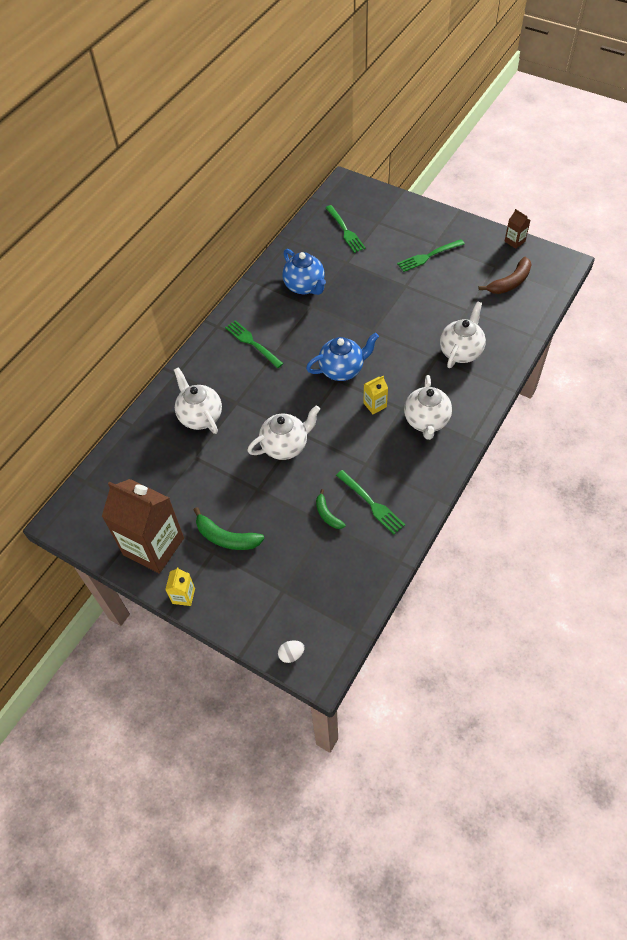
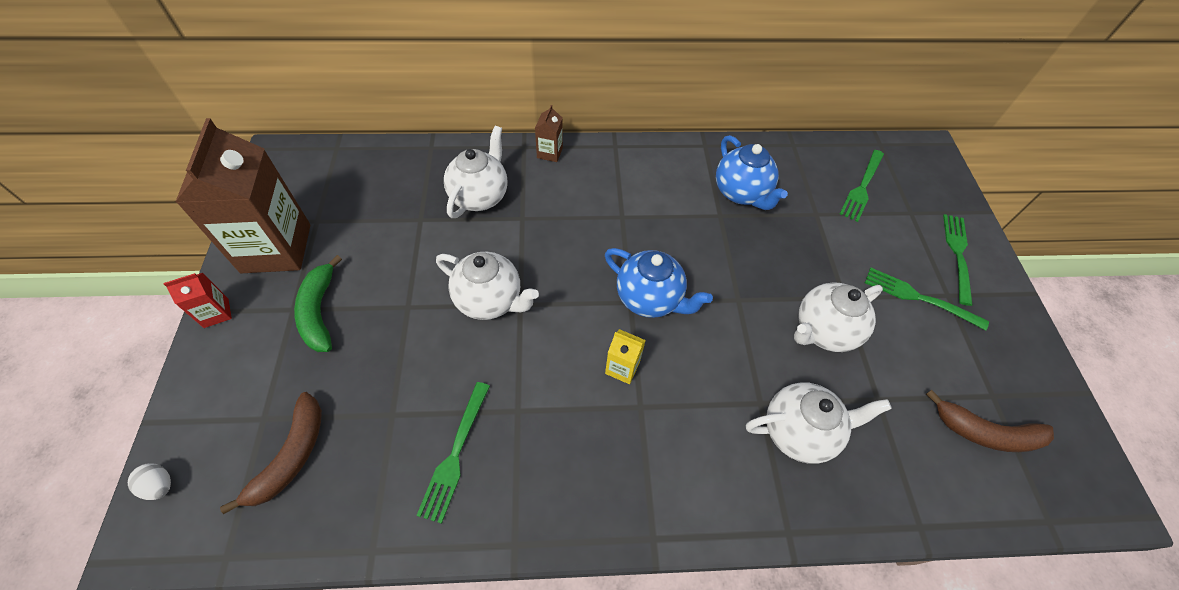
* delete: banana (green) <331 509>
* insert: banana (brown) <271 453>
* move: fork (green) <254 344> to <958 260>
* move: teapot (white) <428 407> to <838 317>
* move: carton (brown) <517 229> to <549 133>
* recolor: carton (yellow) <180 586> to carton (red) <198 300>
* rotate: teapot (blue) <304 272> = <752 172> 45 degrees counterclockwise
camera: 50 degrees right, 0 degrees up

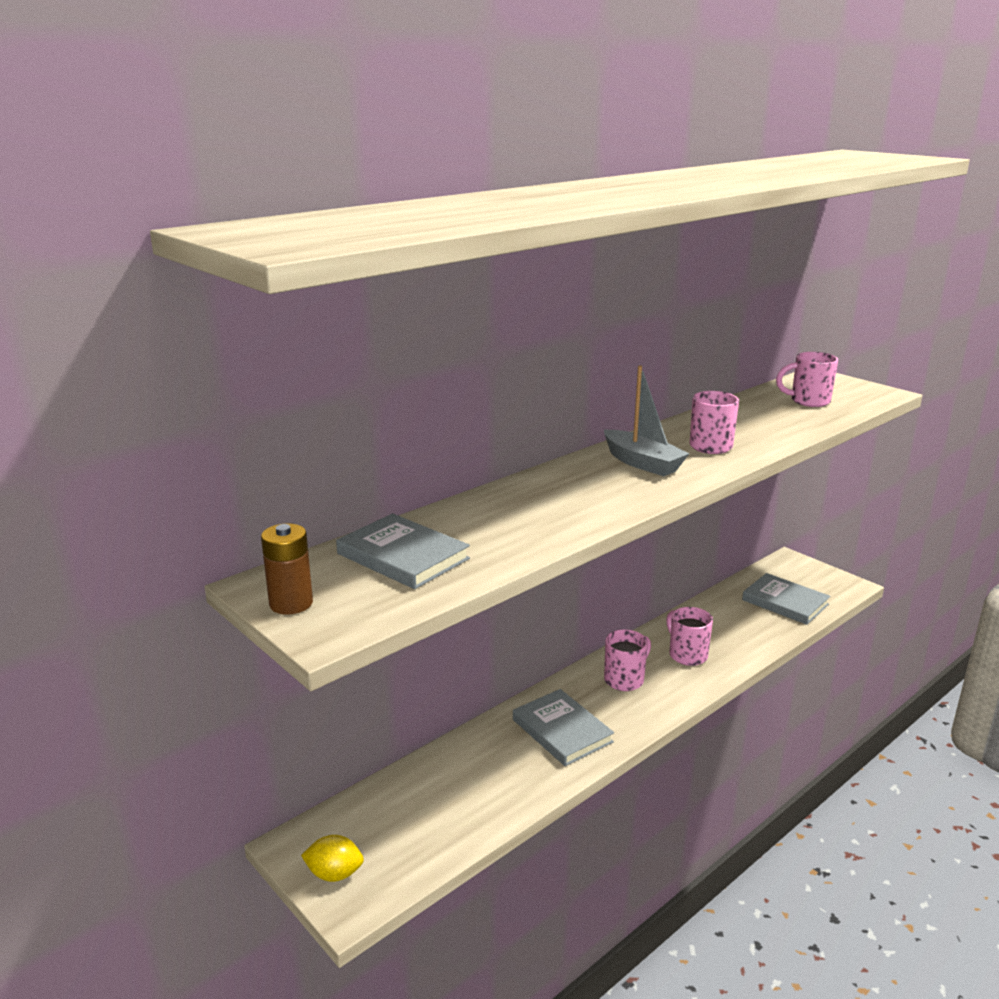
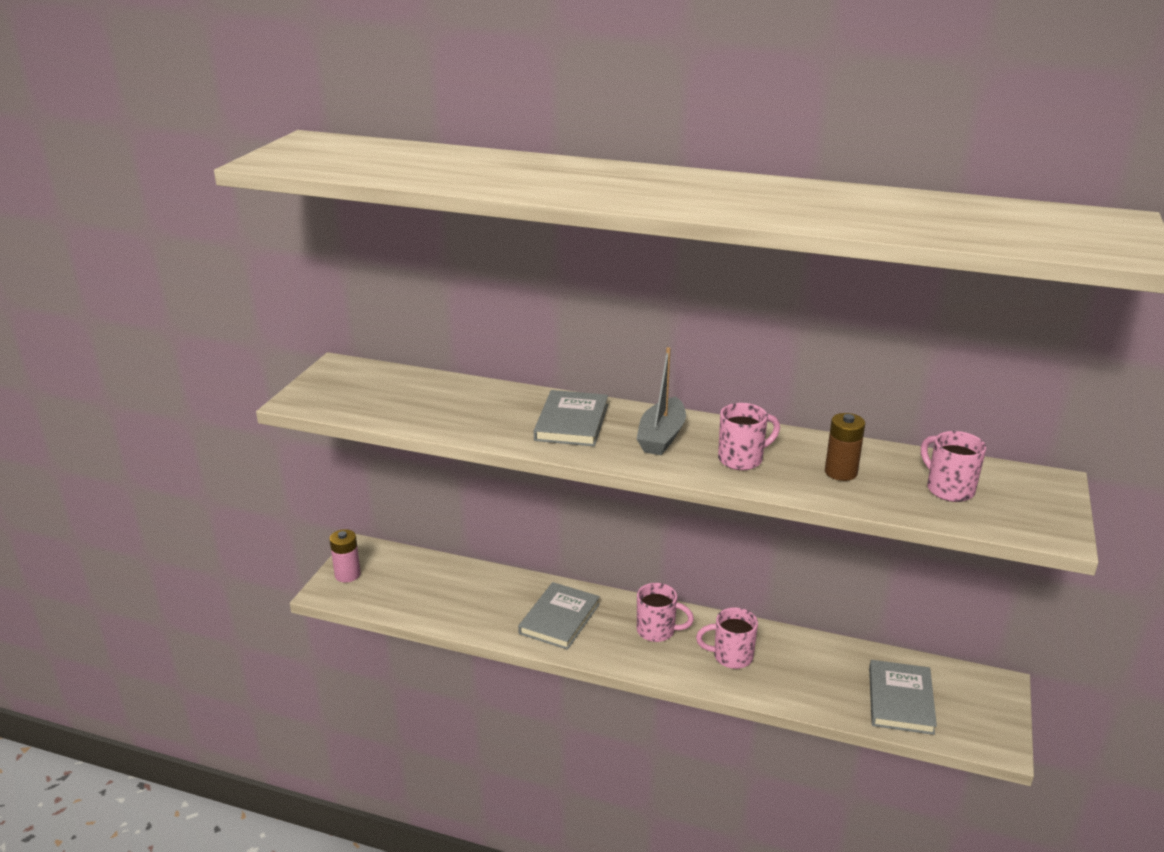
* move: battery (brown) <287 569> to <845 447>
* move: book (grey) <403 551> to <571 418>
* replace: lemon (yellow) <332 858> to battery (pink) <345 555>
* rotate: mug (pink) <689 636> = <727 638> 120 degrees counterclockwise
camera: 60 degrees right, 5 degrees up

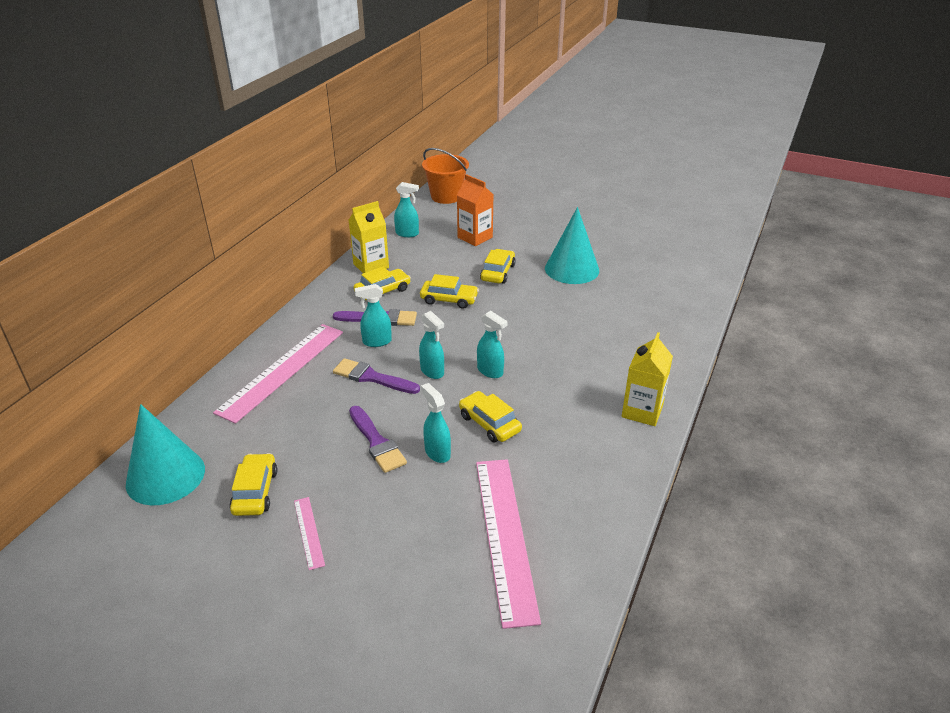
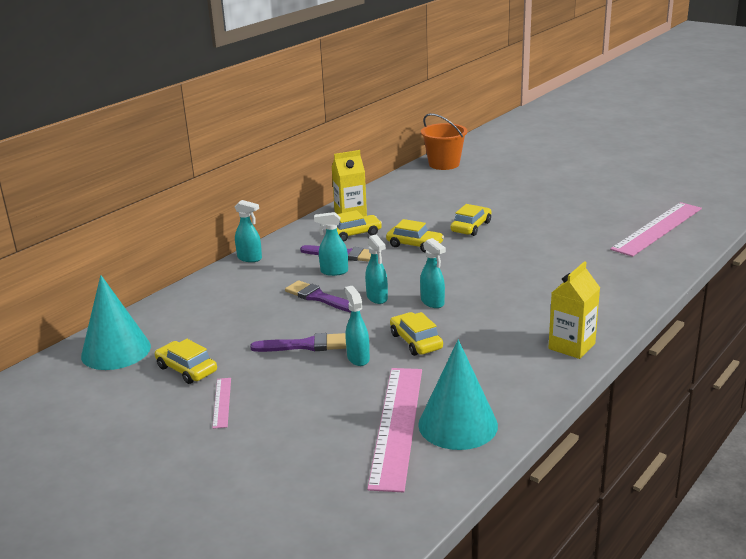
* delete: carton (orange) <475 210>
* move: ruler (pink) <278 374> to <656 229>
* move: spray bottle (turquoise) <406 209> to <248 231>
* move: cone (turquoise) <572 245> to <458 394>
* rotate: car (yellow) <253 484> = <186 361> 60 degrees counterclockwise
* rotate: brush (purple) <378 439> = <298 342> 75 degrees counterclockwise
camera: 15 degrees right, 10 degrees down

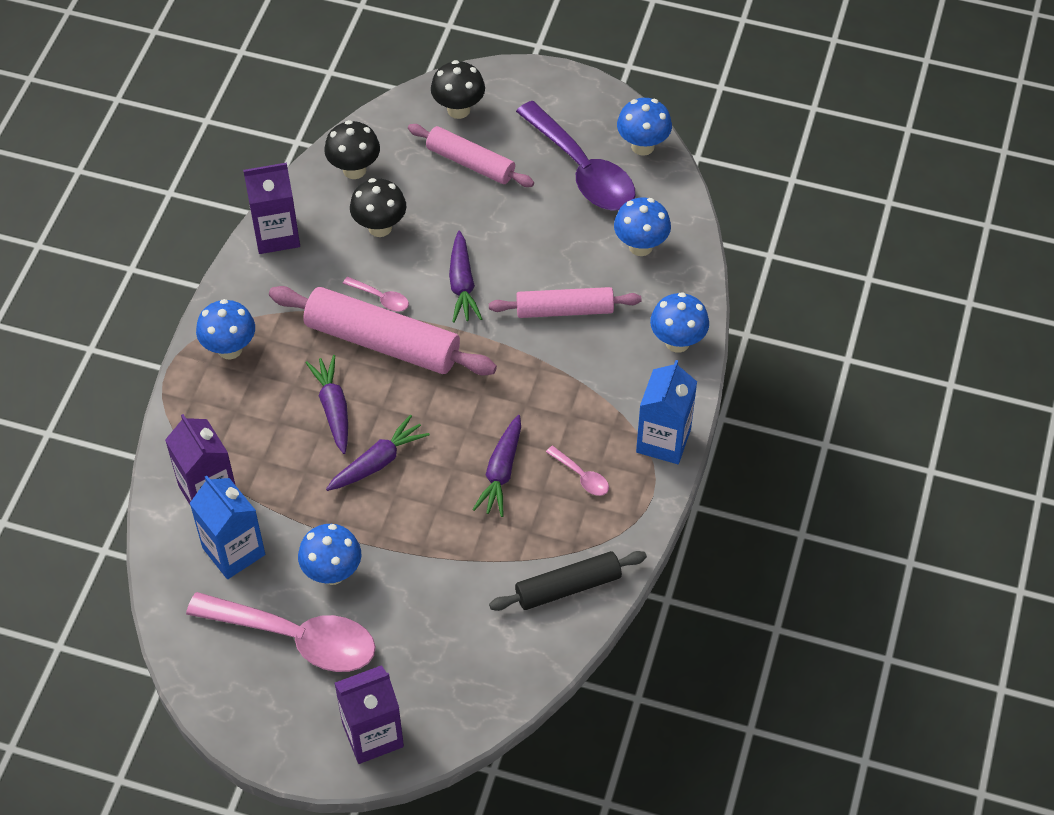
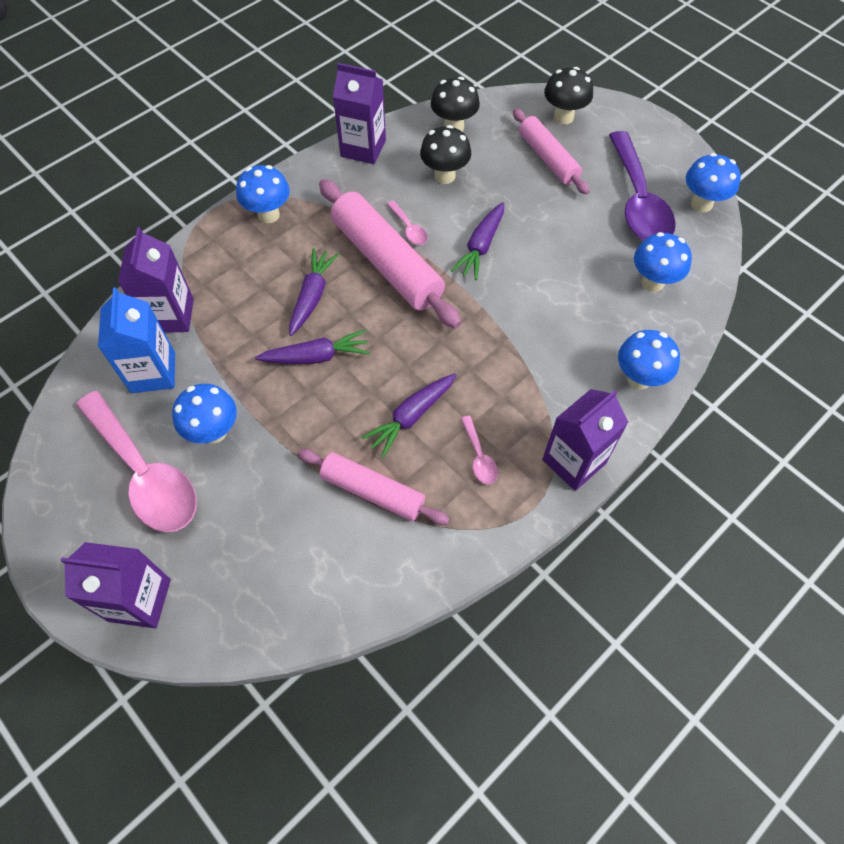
* delete: rolling pin (black) <568 581>
* move: rolling pin (pink) <565 302> to <374 487>
* recolor: carton (blue) <666 412> to carton (purple) <585 440>
camera: 30 degrees right, 5 degrees up

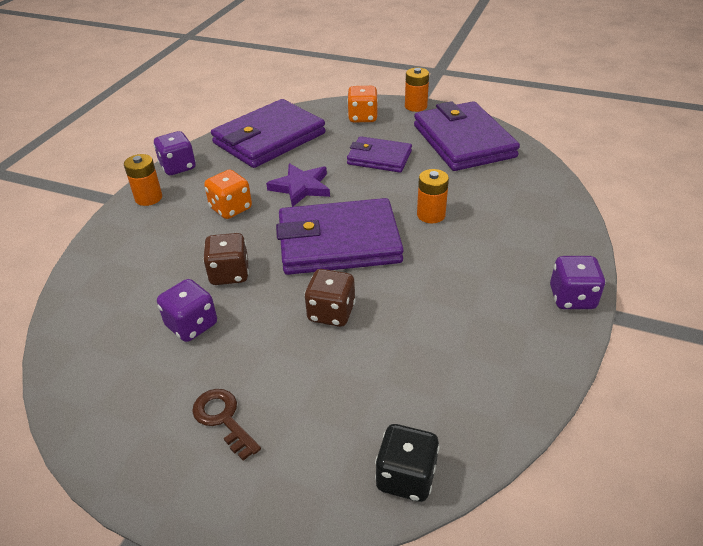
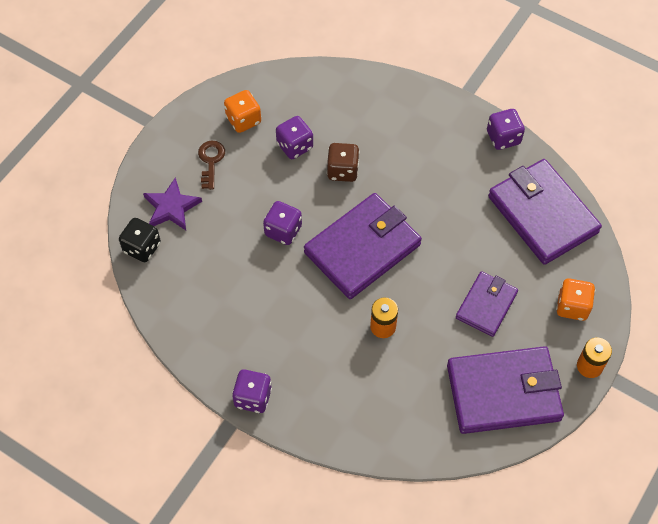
* delete: battery (orange) <143 180>
* move: dice (orange) <228 194> to <242 111>
* move: star (purple) <298 185> to <172 203>
* recolor: dice (brown) <330 298> to dice (purple) <282 223>
* rotate: key (brown) <226 425> = <211 165> 60 degrees counterclockwise
* rotate: wallet (purple) <340 236> = <363 246> 45 degrees clockwise
camera: 100 degrees right, 20 degrees up

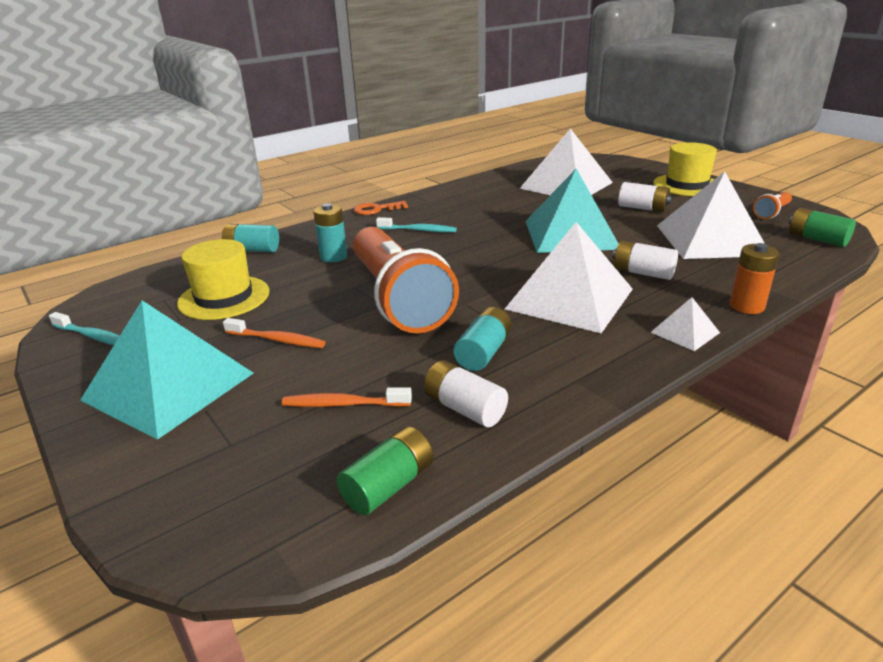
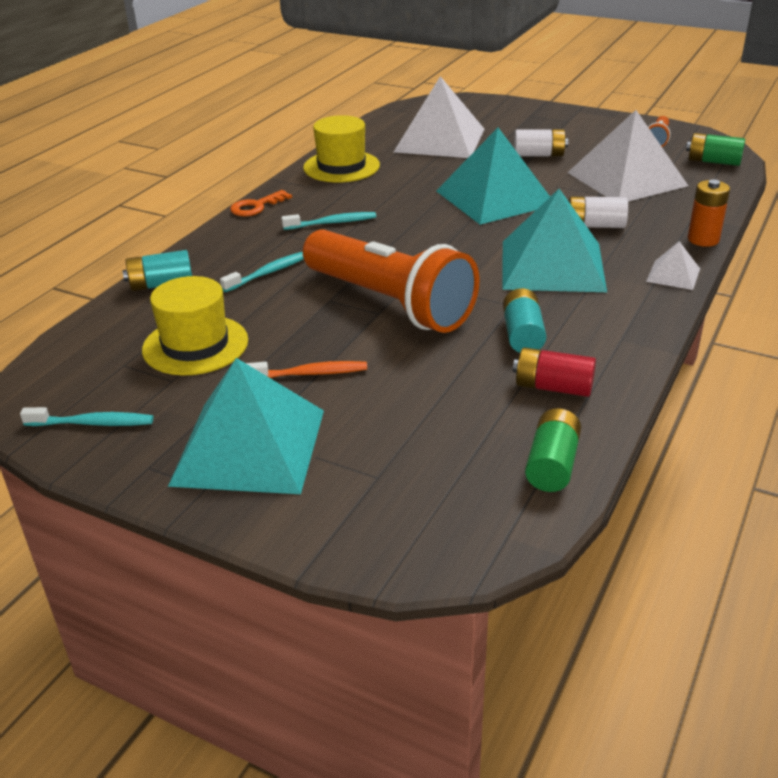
* delete: toothbrush (orange) <347 397>
* move: hat (yellow) <685 169> to <341 148>
* replace: battery (turquoise) <330 232> to toothbrush (turquoise) <262 272>
* recolor: battery (white) <466 393> to battery (red) <554 372>
* recolor: pyramid (white) <569 277> to pyramid (turquoise) <554 240>
camera: 25 degrees left, 5 degrees up

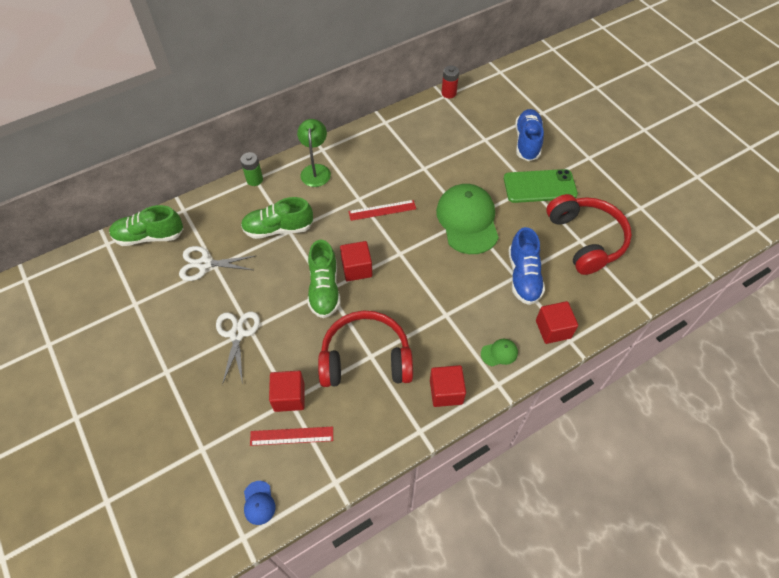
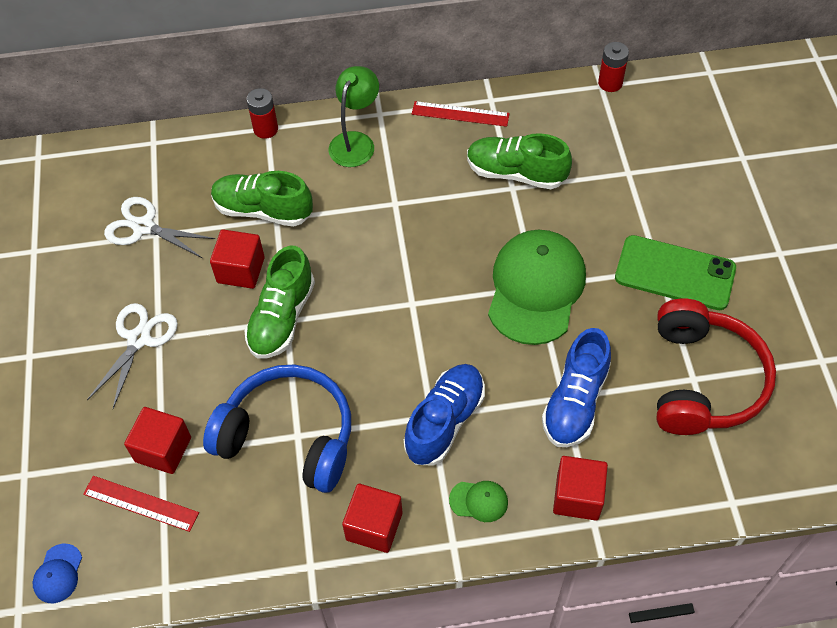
* move: shoe (green) <146 225> to <519 161>
* move: cube (red) <356 261> to <237 259>
* move: ruler (red) <382 210> to <461 114>
* move: shoe (blue) <529 135> to <444 415>
* recolor: battery (green) <251 169> to battery (red) <262 113>
* recolor: headphones (red) <365 349> to headphones (blue) <277 428>
camera: 25 degrees right, 0 degrees up

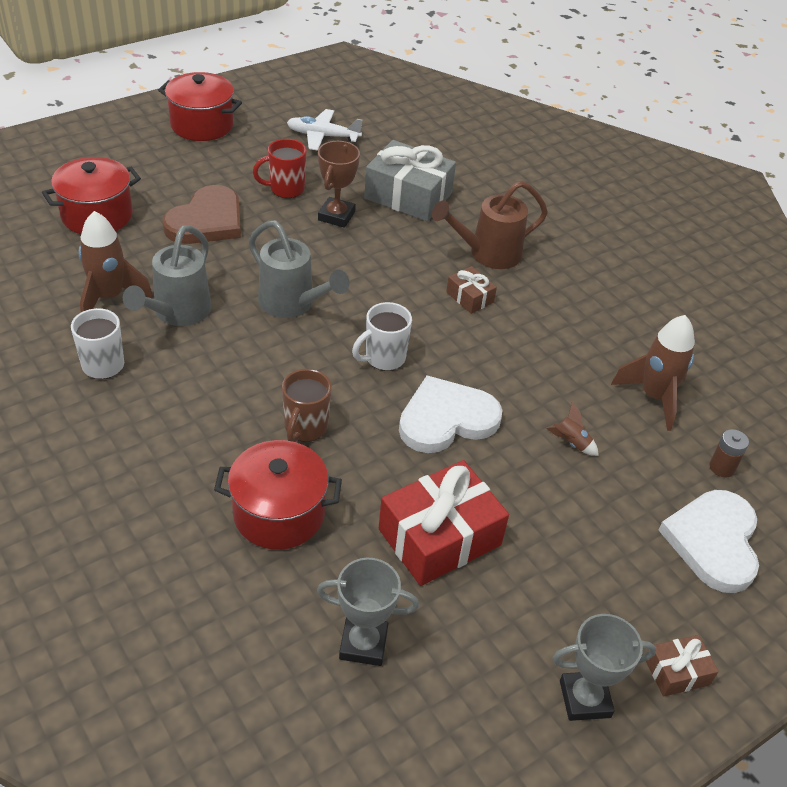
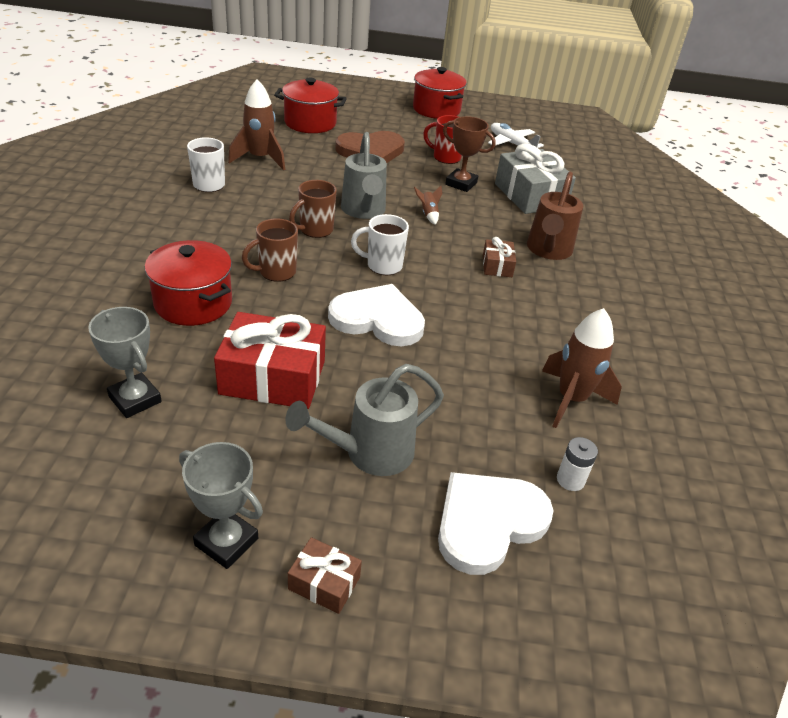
* insert: mug (brown) <313 209>
* move: watering can (grey) <167 275> to <364 420>
* move: rocket (brown) <572 429> to <428 205>
* recolor: battery (brown) <729 453> to battery (white) <577 464>
* rotate: trophy (brown) <339 184> = <469 154> 60 degrees clockwise
* rotate: watering can (brown) <490 225> = <555 216> 90 degrees counterclockwise
camera: 40 degrees right, 5 degrees down

